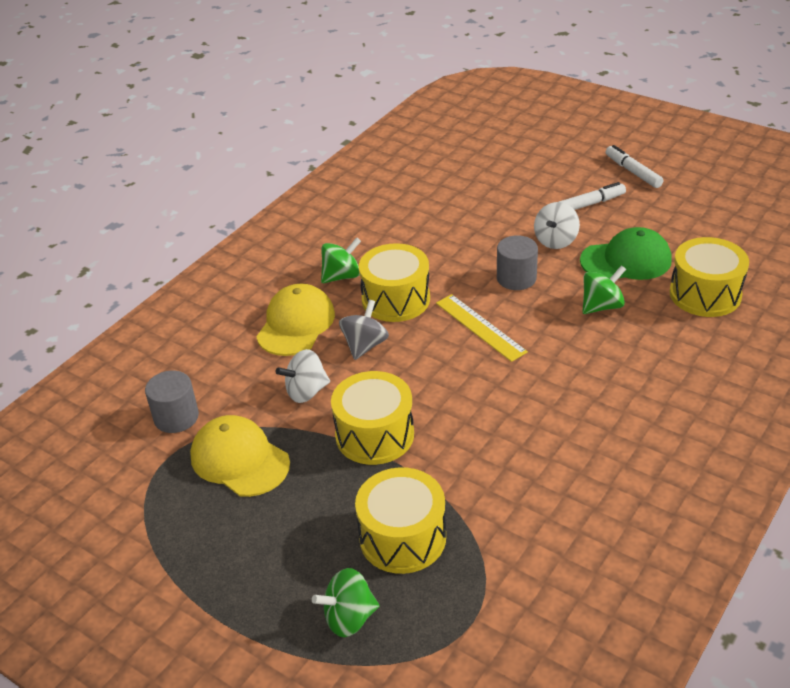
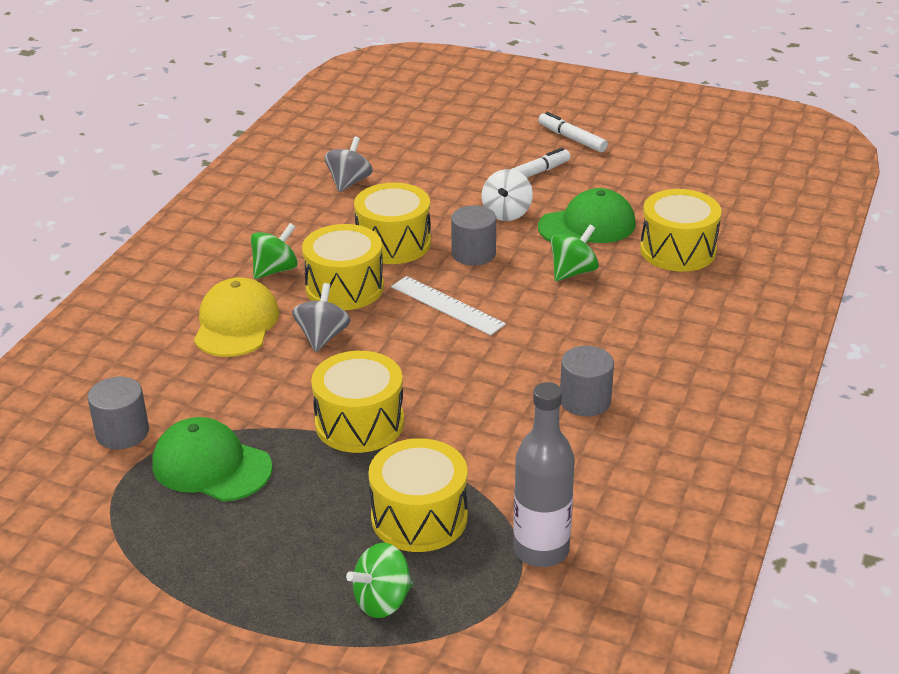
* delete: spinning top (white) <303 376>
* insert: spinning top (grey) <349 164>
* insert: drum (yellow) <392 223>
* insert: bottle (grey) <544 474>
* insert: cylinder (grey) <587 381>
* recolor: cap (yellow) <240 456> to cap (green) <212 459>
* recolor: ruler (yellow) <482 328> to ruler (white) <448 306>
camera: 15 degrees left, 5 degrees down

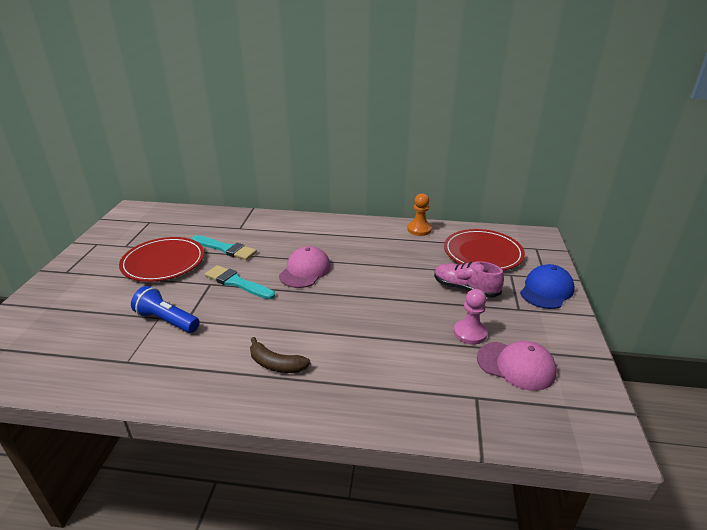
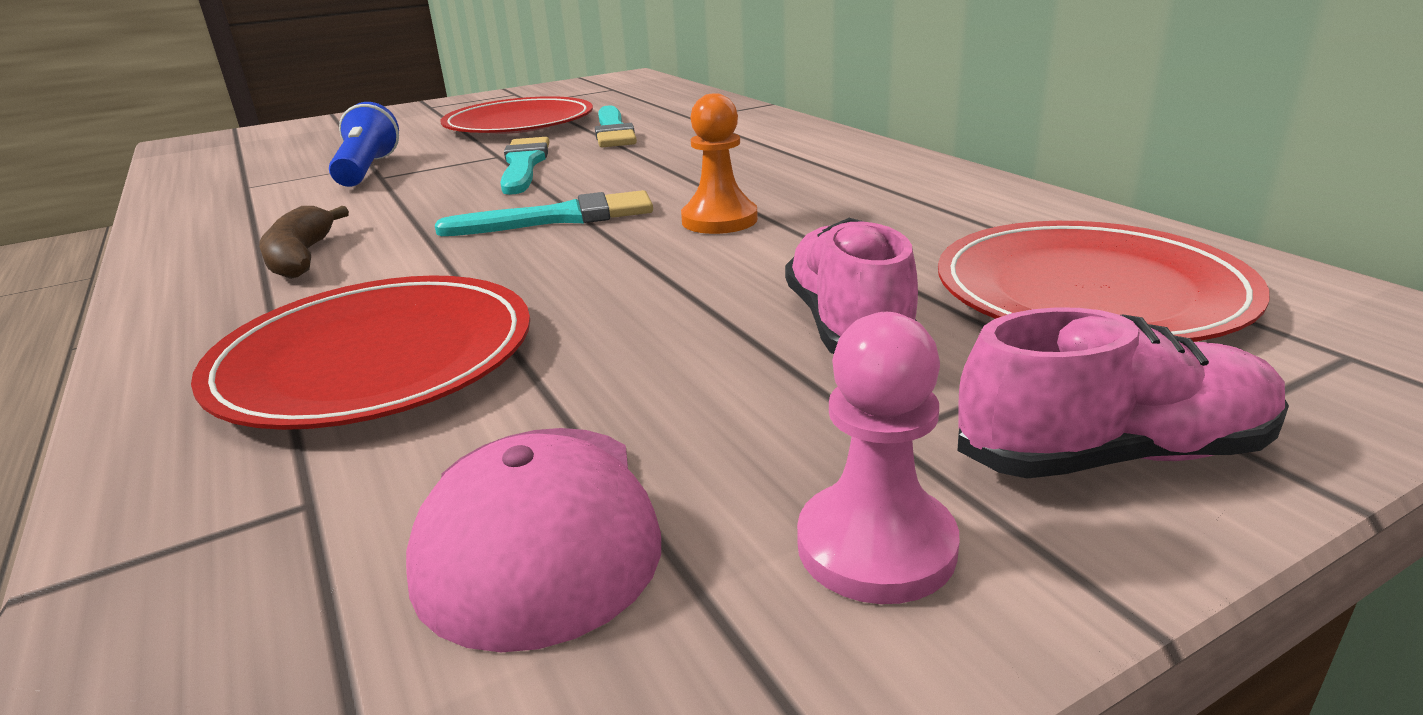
* delete: cap (pink) <305 267>
* insert: plate (red) <360 352>
* insert: brush (turquoise) <544 213>
* move: pawn (orange) <419 214> to <719 163>
* move: pawn (pink) <470 316> to <878 458>
* replace: cap (blue) <547 286> to shoe (pink) <1123 393>
camera: 55 degrees right, 5 degrees down

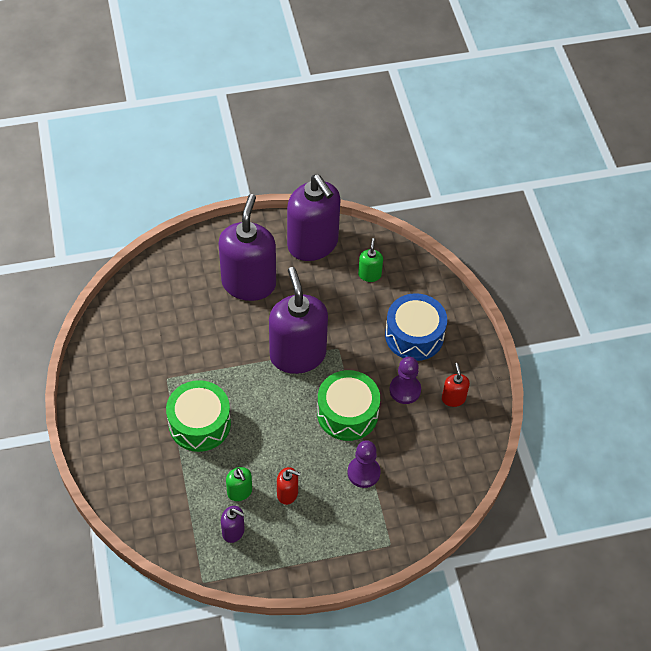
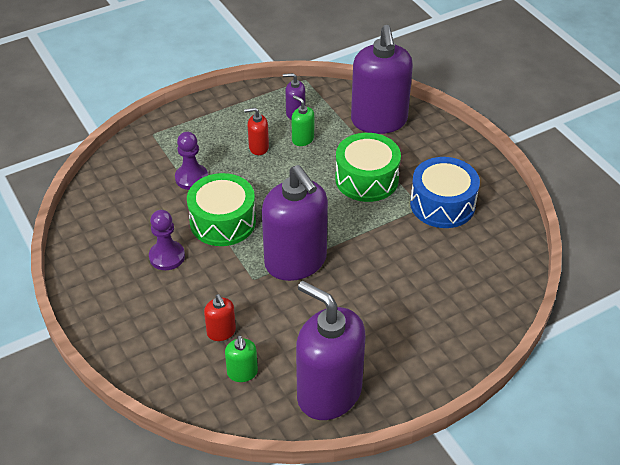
* move: soap dispenser (purple) <247 247> to <382 79>
* move: drum (blue) <416 327> to <445 192>
* move: soap dispenser (red) <456 385> to <220 317>
camera: 165 degrees right, 10 degrees down

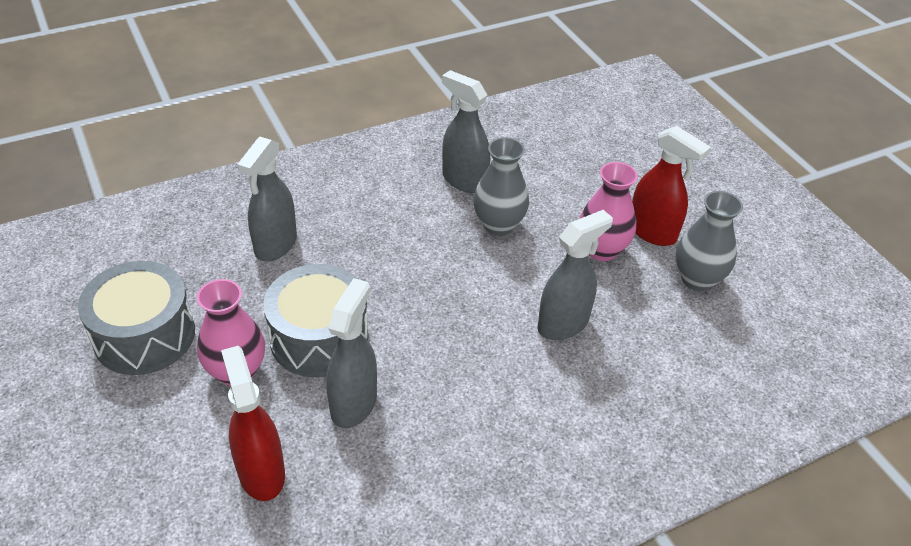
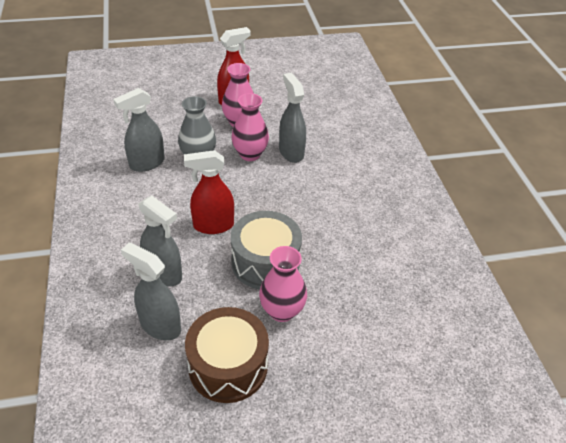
* delete: vase (grey) <709 241>
* insert: vase (pink) <250 127>
* move: spray bottle (red) <253 423> to <209 192>
* move: spray bottle (grey) <351 353> to <151 291>
* recolor: drum (grey) <136 318> to drum (brown) <227 355>
camera: 75 degrees left, 0 degrees up

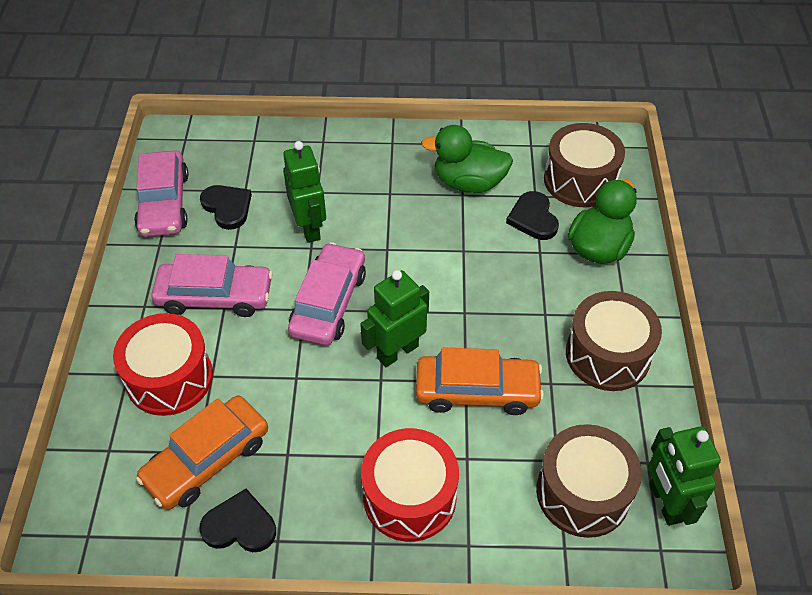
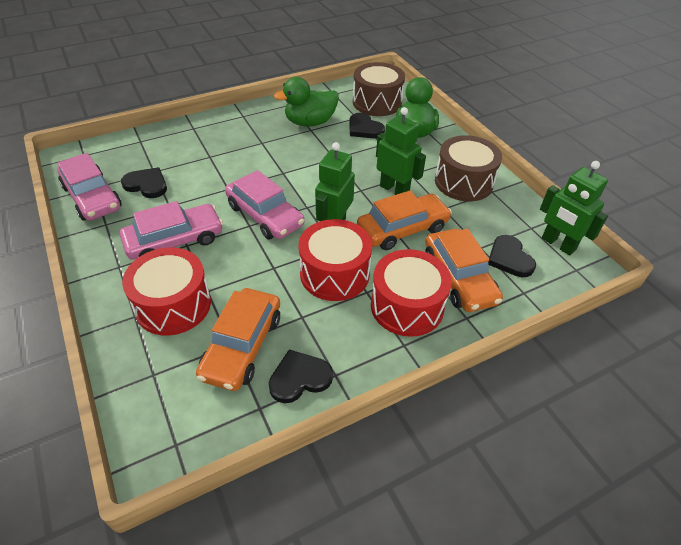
* insert: drum (red) <335 260>
* insert: car (orange) <464 270>
* move: robot (green) <304 192> to <401 151>
* replace: drum (brown) <589 481> to heart (black) <512 256>
* rotate: car (pink) <327 293> = <265 204> 150 degrees clockwise
camera: 30 degrees left, 5 degrees down

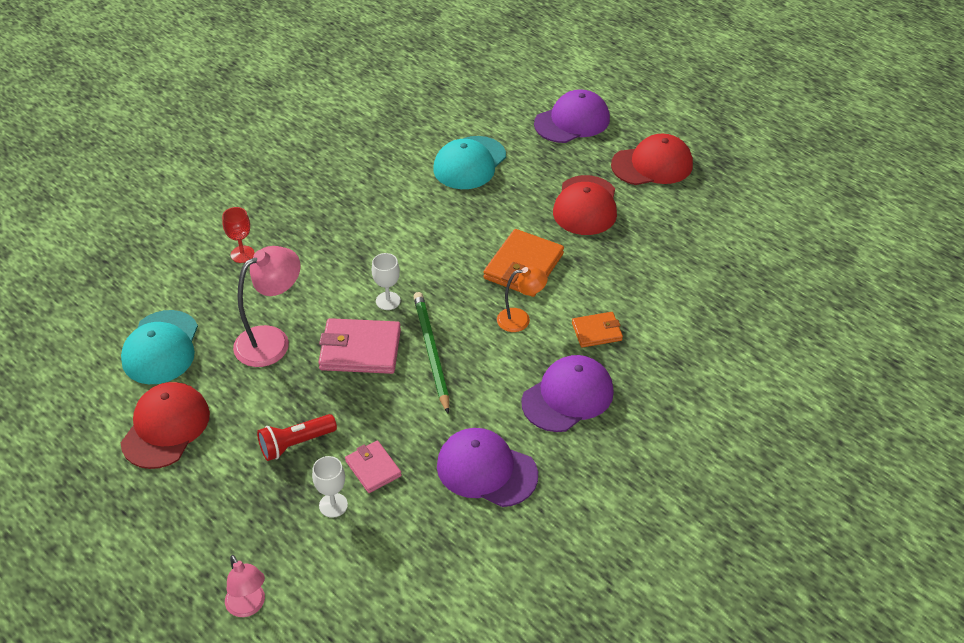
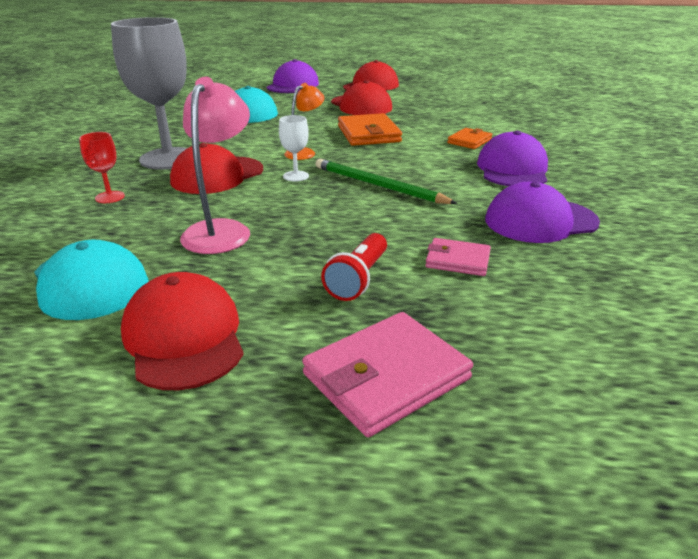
* delete: lamp (pink) <245 586>
* delete: goblet (white) <330 487>
* insert: goblet (grey) <149 93>
* insert: cap (red) <216 168>
* move: wallet (pink) <359 346> to <387 374>
* move: lamp (orange) <522 299> to <304 121>
camera: 40 degrees left, 15 degrees down

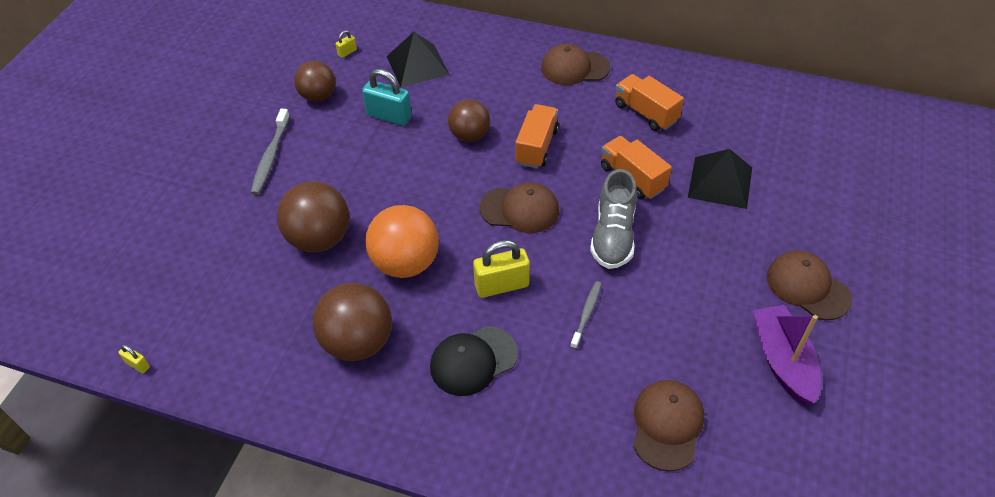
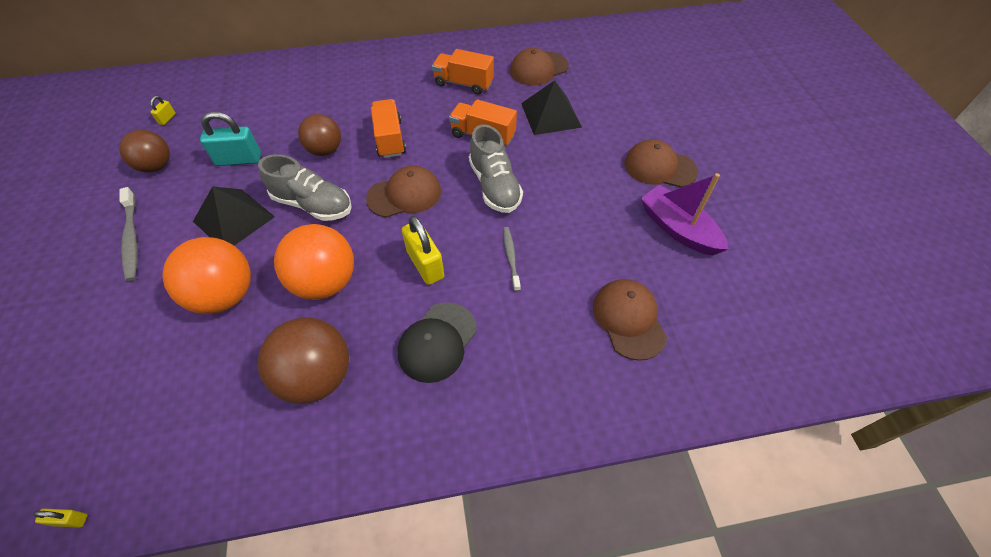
* insert: shoe (grey) <305 187>
* move: pyramid (black) <418 59> to <234 215>
* move: cap (brown) <575 64> to <539 67>
* recolor: ball (brown) <313 216> to ball (orange) <206 275>
* rotate: padlock (yellow) <501 269> = <423 250> 75 degrees counterclockwise
camera: 30 degrees left, 5 degrees up

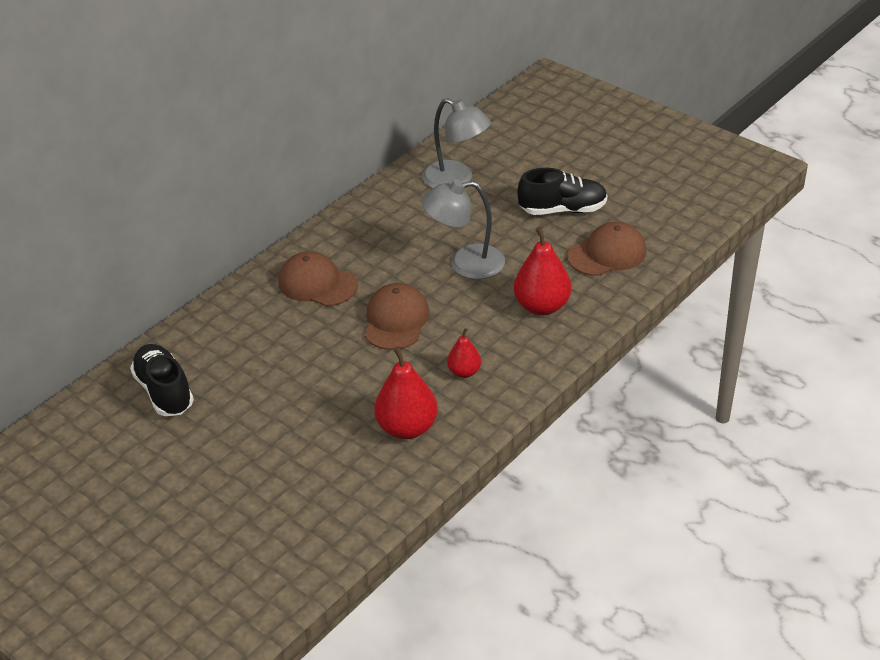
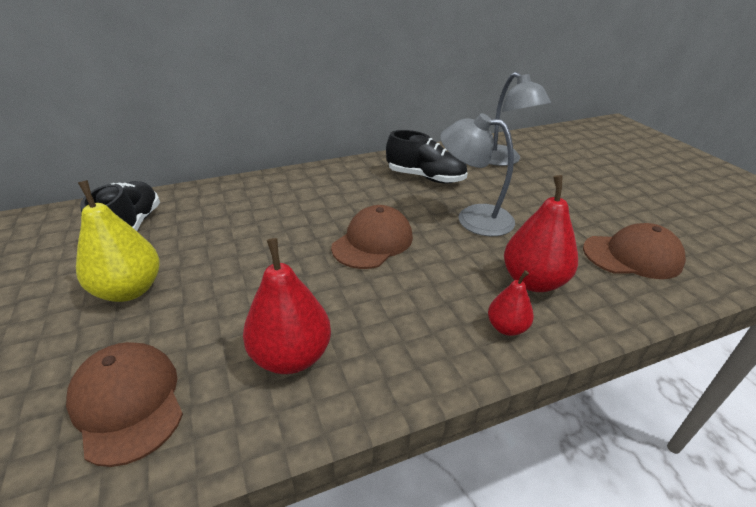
* insert: pear (yellow) <118 241>
* move: cap (brown) <318 279> to <124 404>
* move: pear (red) <464 353> to <511 303>
* move: shoe (black) <562 191> to <427 157>
camera: 25 degrees right, 5 degrees down

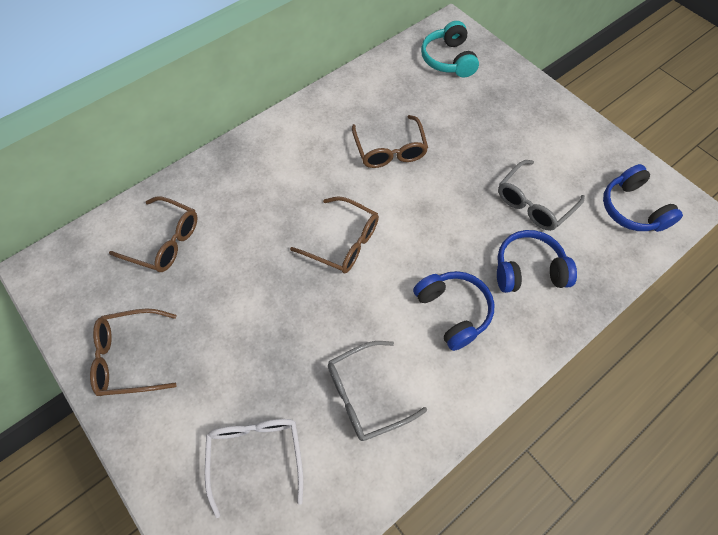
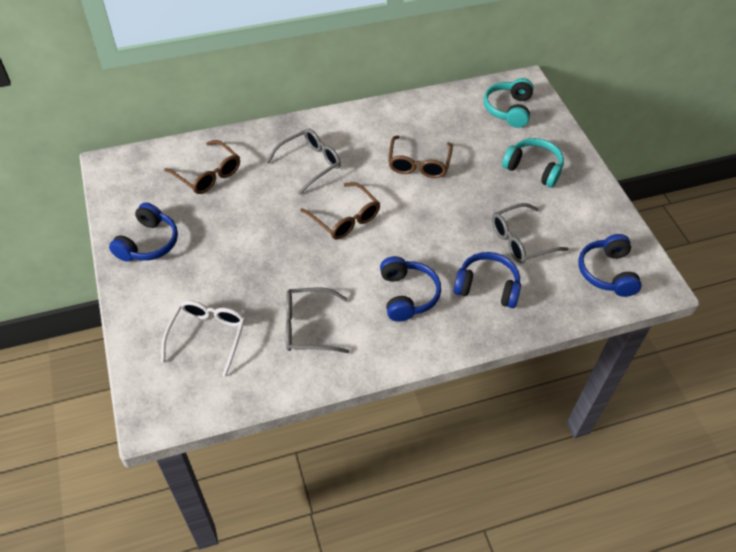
* insert: glasses (grey) <303 161>
* insert: headphones (turquoise) <533 163>
* replace: glasses (brown) <133 352> to headphones (blue) <143 232>
camera: 20 degrees right, 10 degrees down

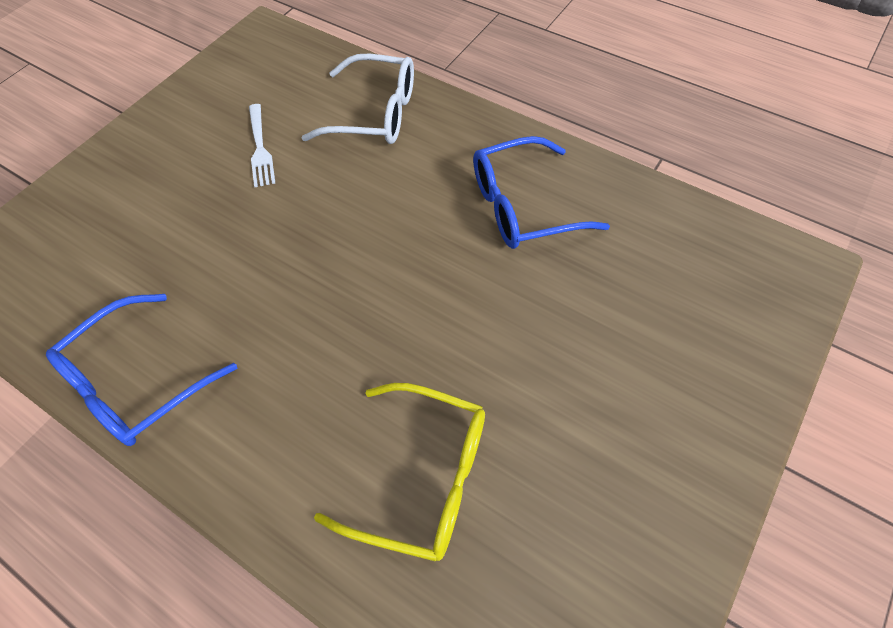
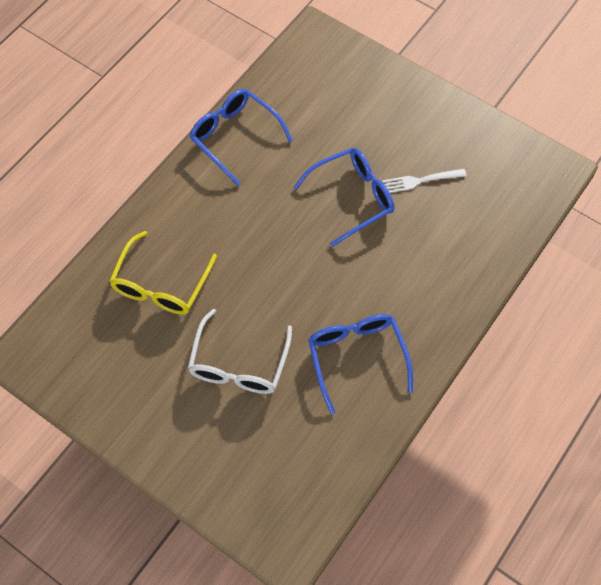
* insert: glasses (blue) <343 197>
* move: glasses (white) <358 99> to <240 351>
camera: 90 degrees right, 5 degrees up

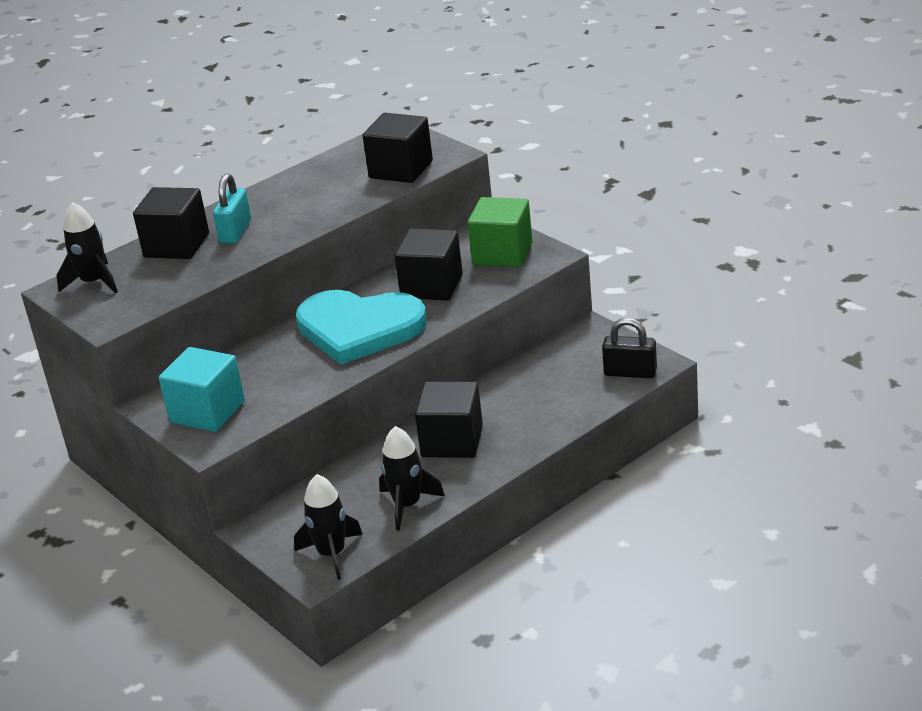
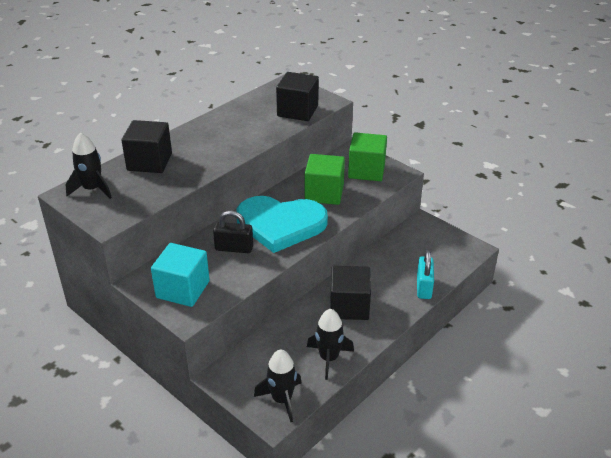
* move: padlock (turquoise) <232 208> to <425 274>
* move: padlock (black) <629 348> to <233 232>
* recolor: cube (black) <429 264> to cube (green) <325 179>
camera: 10 degrees left, 5 degrees up

